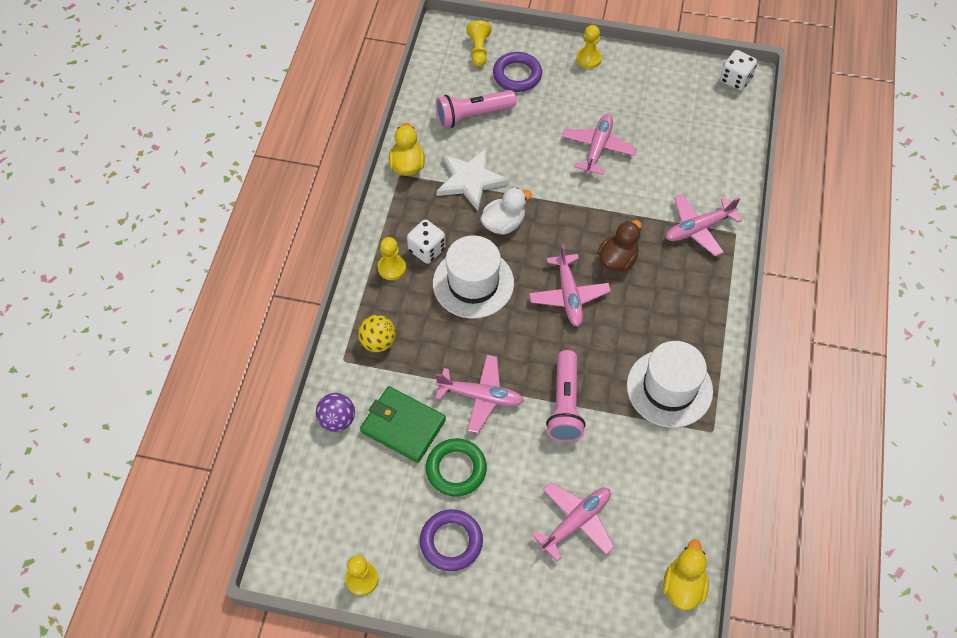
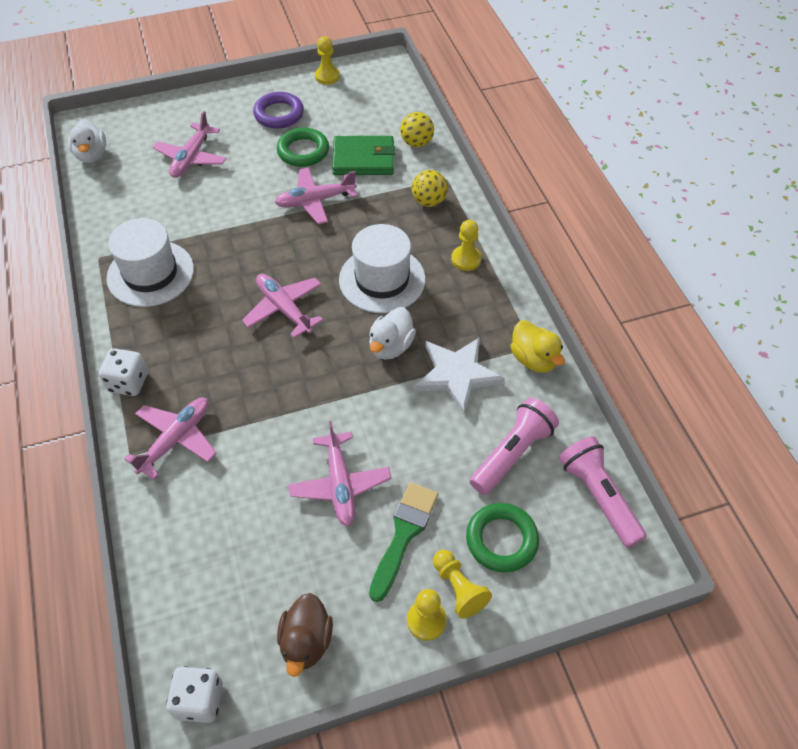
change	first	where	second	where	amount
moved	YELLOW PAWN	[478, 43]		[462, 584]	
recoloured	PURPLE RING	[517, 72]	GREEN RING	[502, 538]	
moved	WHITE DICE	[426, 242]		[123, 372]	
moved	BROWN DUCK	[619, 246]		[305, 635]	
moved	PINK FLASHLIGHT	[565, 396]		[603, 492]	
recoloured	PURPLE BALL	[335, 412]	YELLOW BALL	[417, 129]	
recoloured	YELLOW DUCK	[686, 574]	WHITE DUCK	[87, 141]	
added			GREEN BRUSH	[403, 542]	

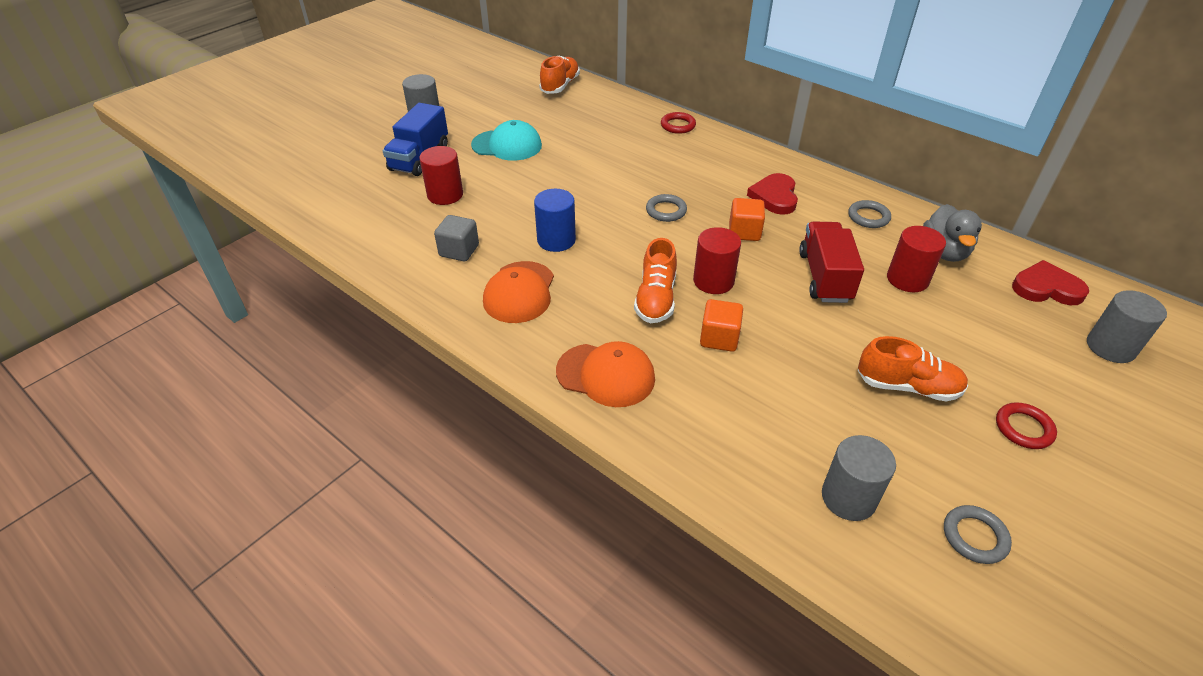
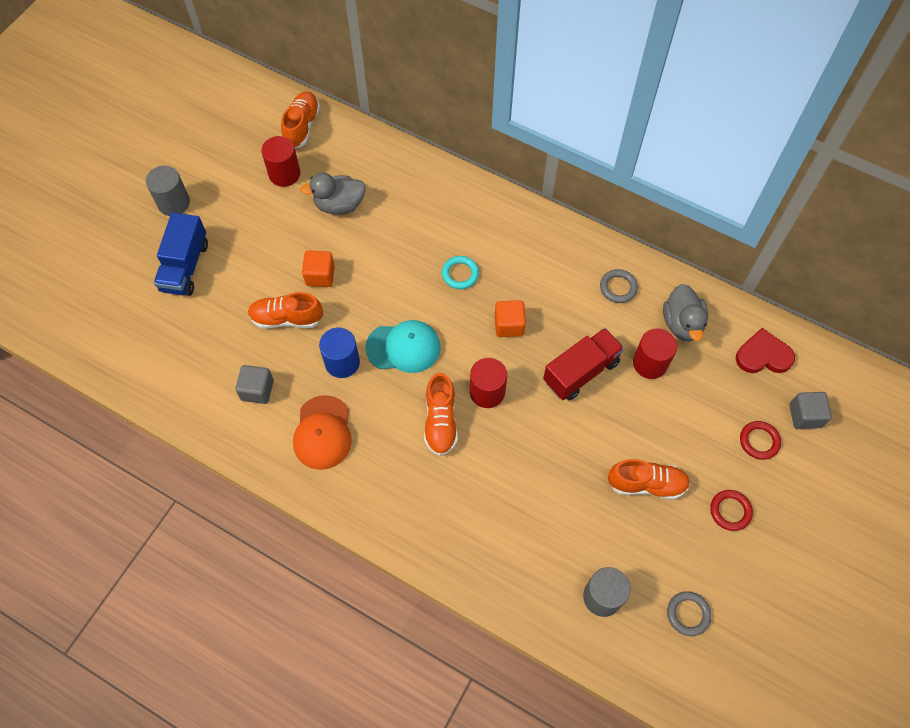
change	first	where	second	where	amount
moved	RED RING	[678, 123]		[760, 440]	
moved	TURQUOISE CAP	[506, 140]		[403, 346]	
moved	RED CYLINDER	[441, 175]		[280, 161]	
removed	RED HEART	[772, 194]			
removed	GREY RING	[666, 208]			
turned	RED TRUCK	[831, 262]		[583, 364]	60 degrees clockwise
replaced	GREY CYLINDER	[1127, 326]	GREY CUBE	[811, 410]	
moved	ORANGE CUBE	[721, 325]		[318, 269]	
removed	ORANGE CAP	[605, 374]			
added			GREY DUCK	[333, 193]	
added			TURQUOISE RING	[460, 272]	
added			ORANGE SHOE	[285, 310]	

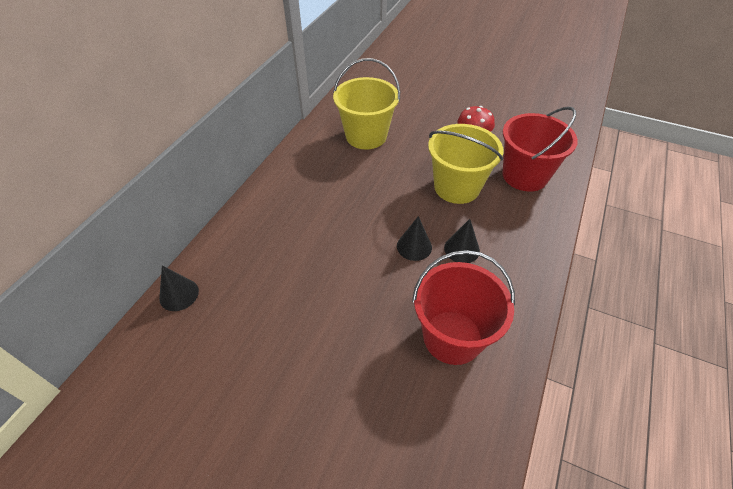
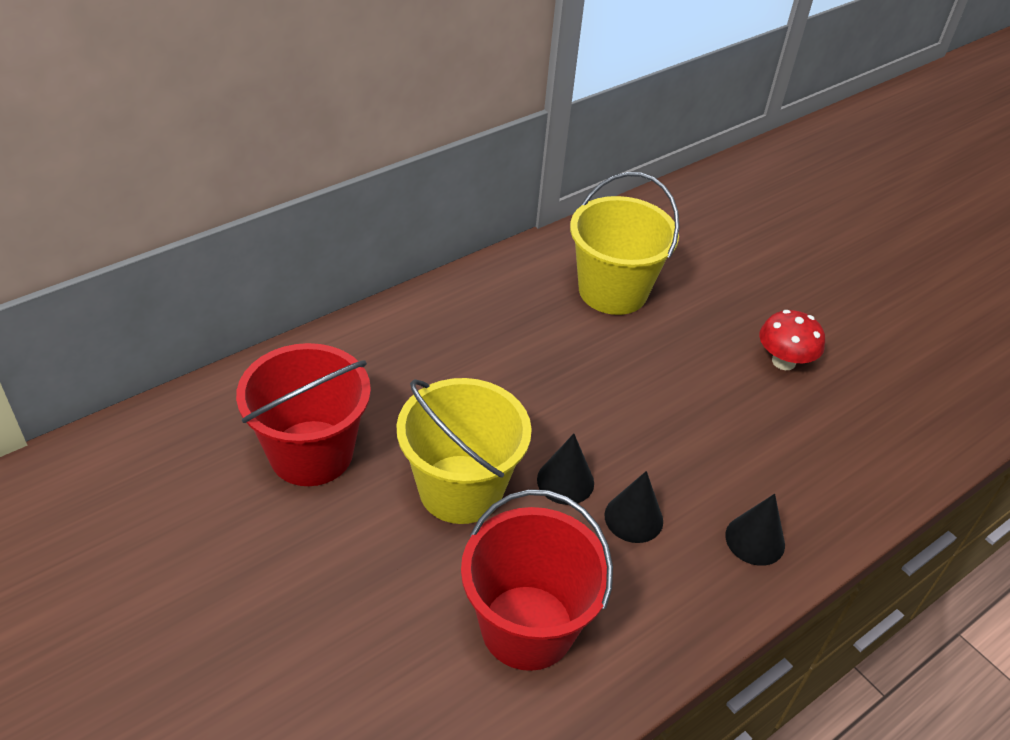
change	first	where	second	where	amount
moved	RED BUCKET	[540, 149]		[303, 414]	
moved	YELLOW BUCKET	[465, 164]		[464, 451]	
moved	BLACK CONE	[179, 288]		[755, 530]	

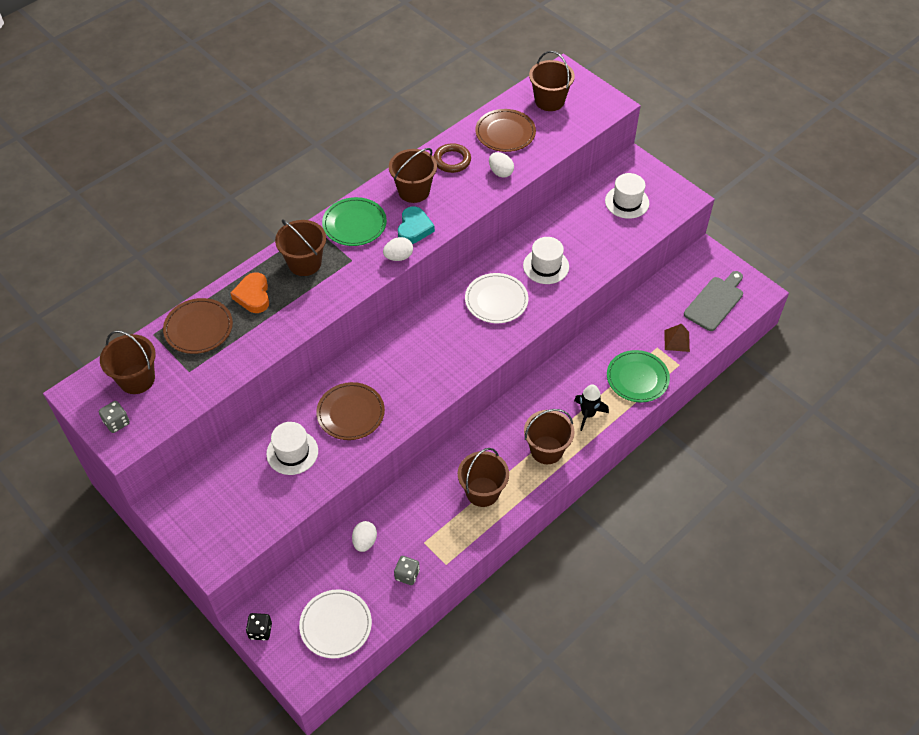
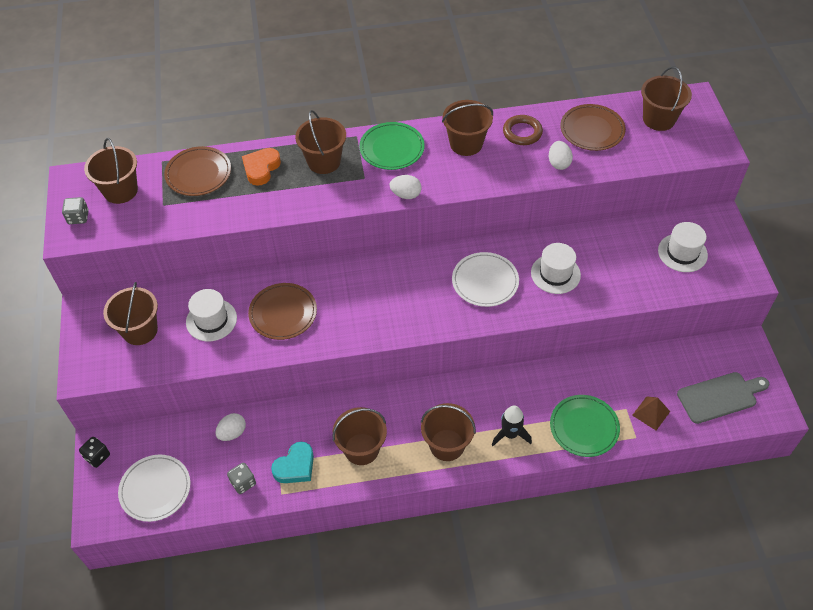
change	first	where	second	where	amount
moved	TURQUOISE HEART	[416, 225]		[292, 462]	
added			BROWN BUCKET	[130, 313]	

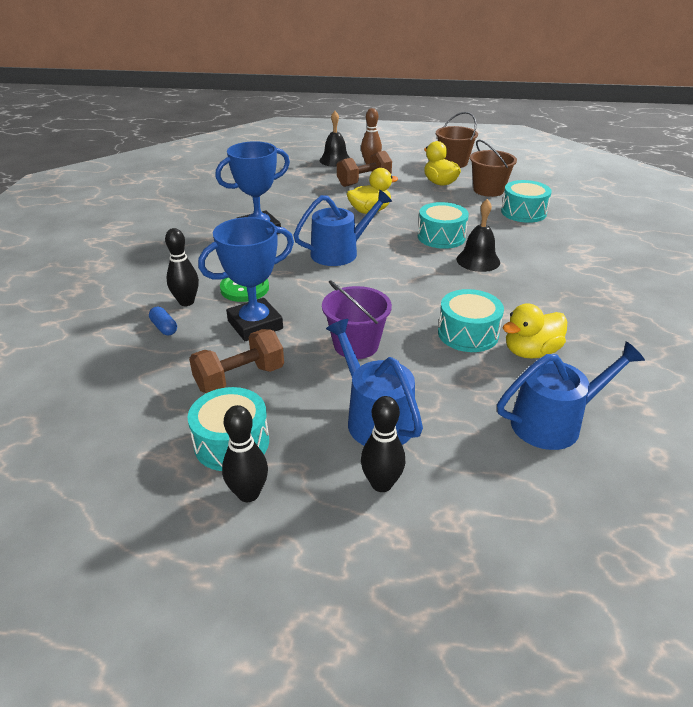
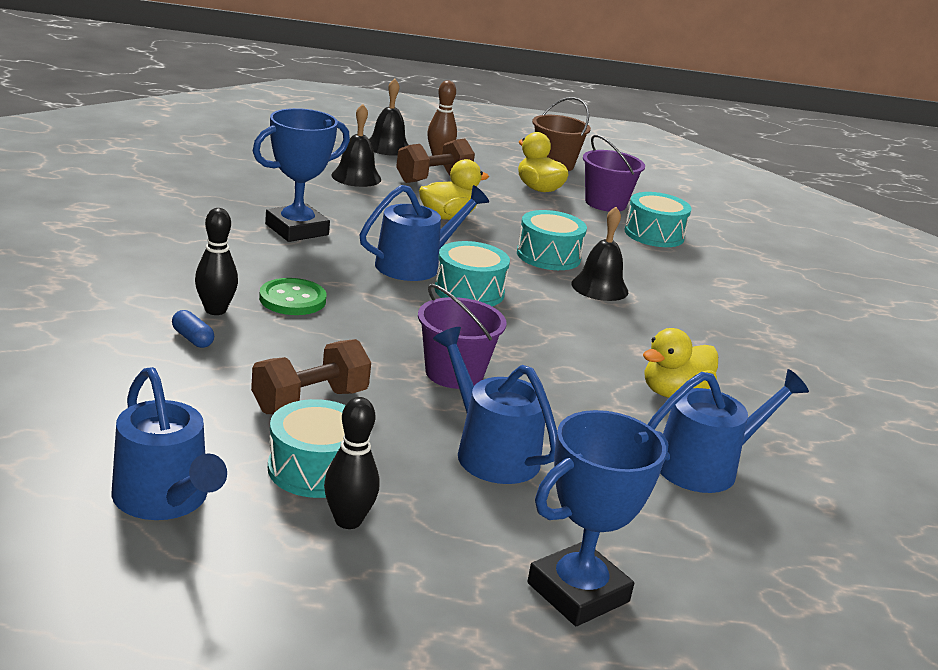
change	first	where	second	where	amount
recoloured	BROWN BUCKET	[493, 168]	PURPLE BUCKET	[614, 173]	
moved	BLUE TROPHY	[246, 279]		[598, 518]	
moved	TURQUOISE DRUM	[471, 320]		[472, 273]	
removed	BLACK BOWLING PIN	[383, 444]			
added			BLACK BELL	[356, 145]	
added			BLUE WATERING CAN	[169, 443]	

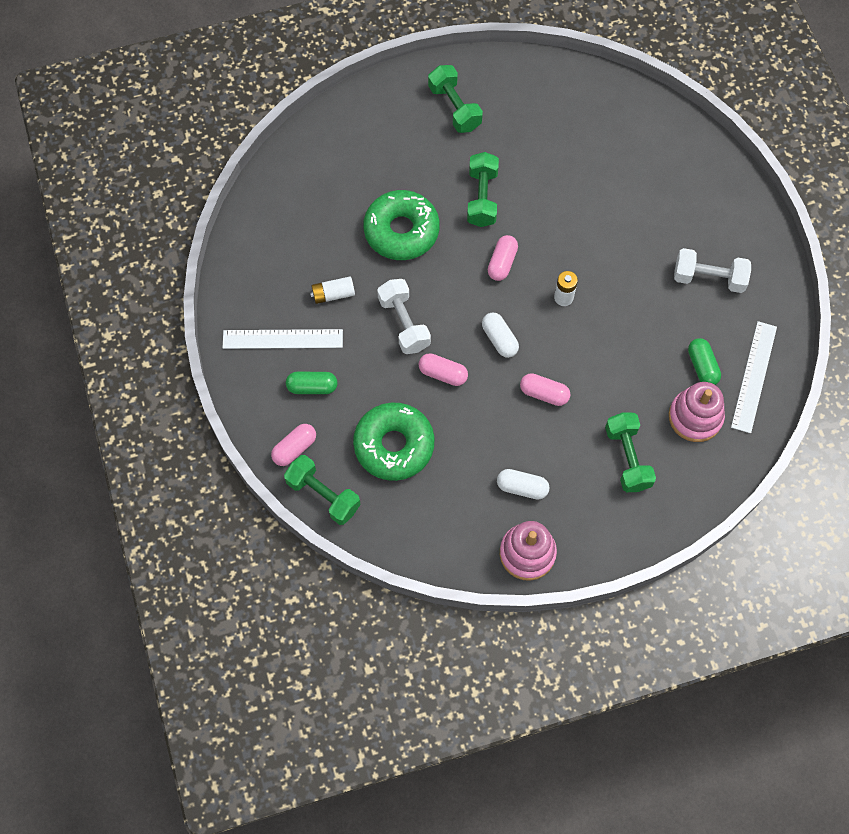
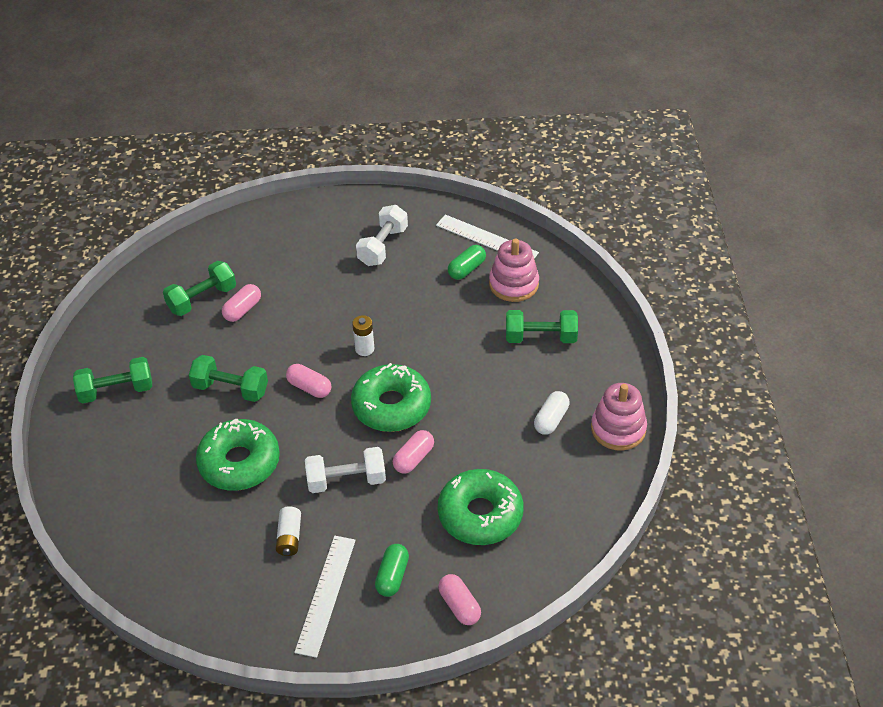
change	first	where	second	where	amount
replaced	WHITE CAPSULE	[500, 335]	GREEN DONUT	[391, 397]	
turned	GREEN CAPSULE	[704, 361]		[467, 262]	45 degrees counterclockwise
moved	PINK CAPSULE	[545, 389]		[241, 303]	
moved	GREEN DUMBBELL	[322, 490]		[199, 288]	

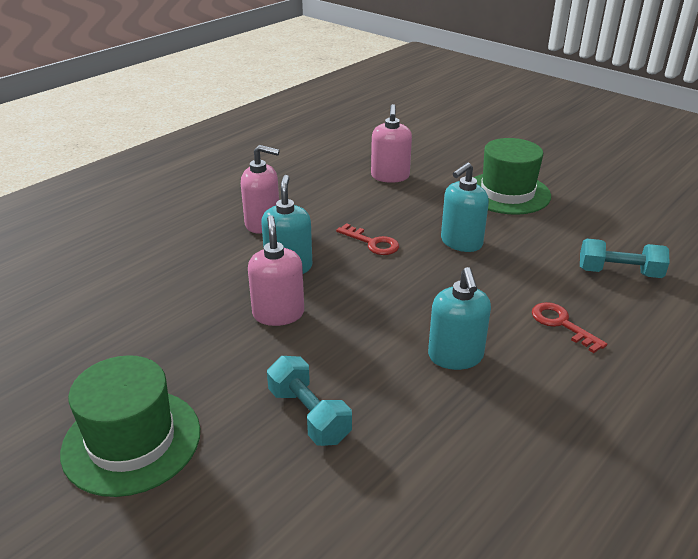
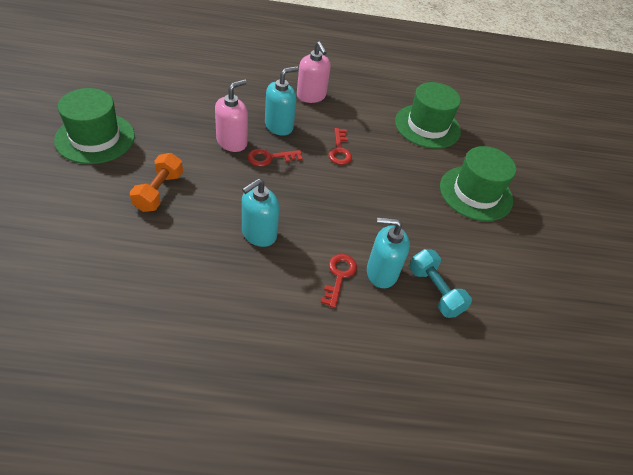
change	first	where	second	where	amount
replaced	PINK SOAP DISPENSER	[391, 143]	GREEN HAT	[428, 115]	
moved	TURQUOISE SOAP DISPENSER	[465, 207]		[388, 253]	
recoloured	TURQUOISE DUMBBELL	[309, 401]	ORANGE DUMBBELL	[156, 182]	
added			RED KEY	[275, 157]	

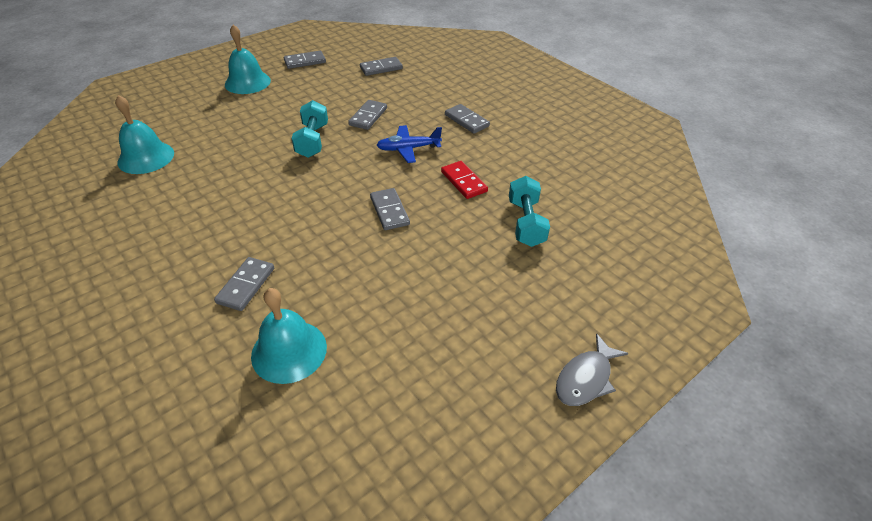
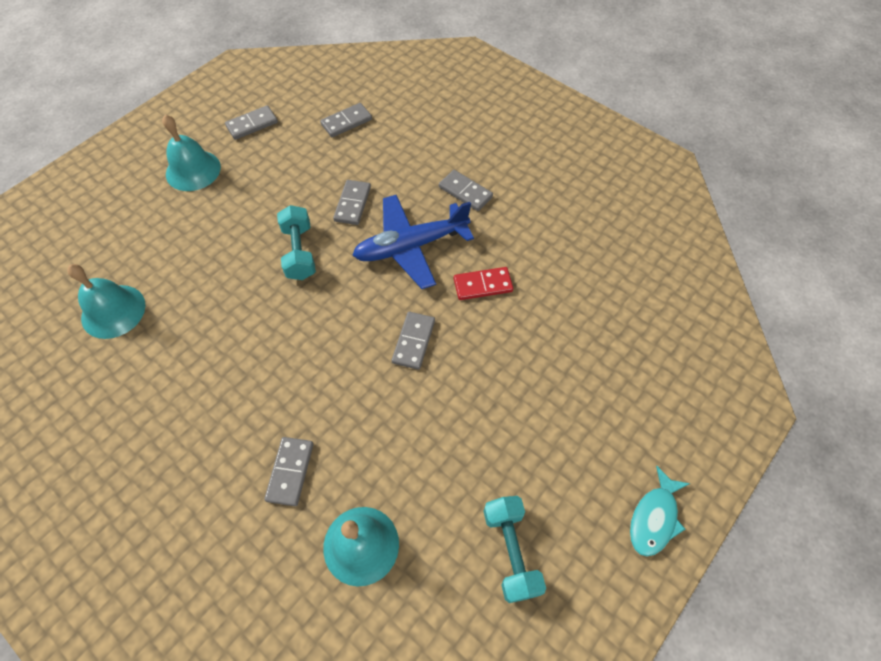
change	first	where	second	where	amount
resized	BLUE PLANE	[409, 144]		[413, 242]	x1.65
turned	RED DOMINO	[464, 180]		[483, 283]	60 degrees counterclockwise
moved	TURQUOISE DUMBBELL	[529, 211]		[514, 549]	
turned	GREY DOMINO	[390, 209]		[413, 341]	45 degrees clockwise
recoloured	GREY FISH	[592, 369]	TURQUOISE FISH	[660, 511]	

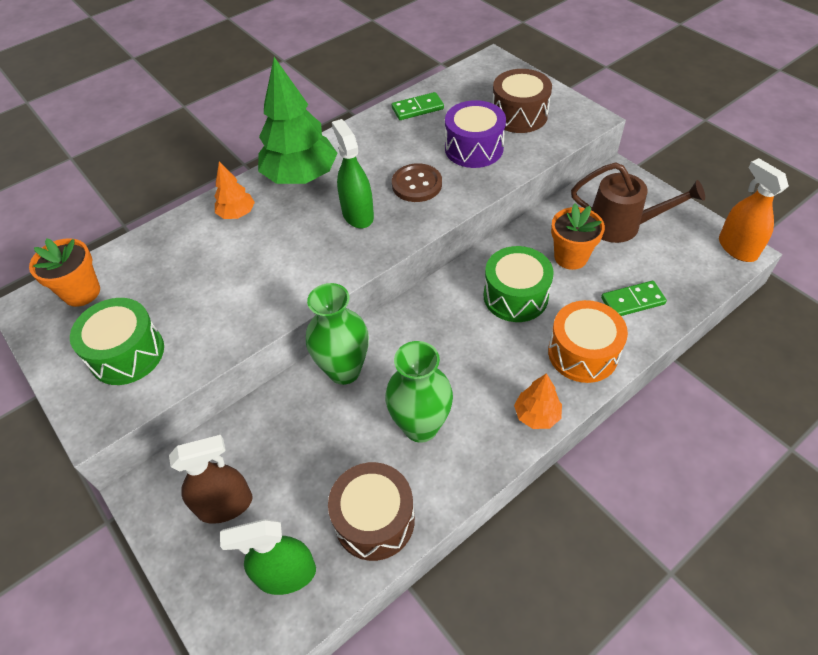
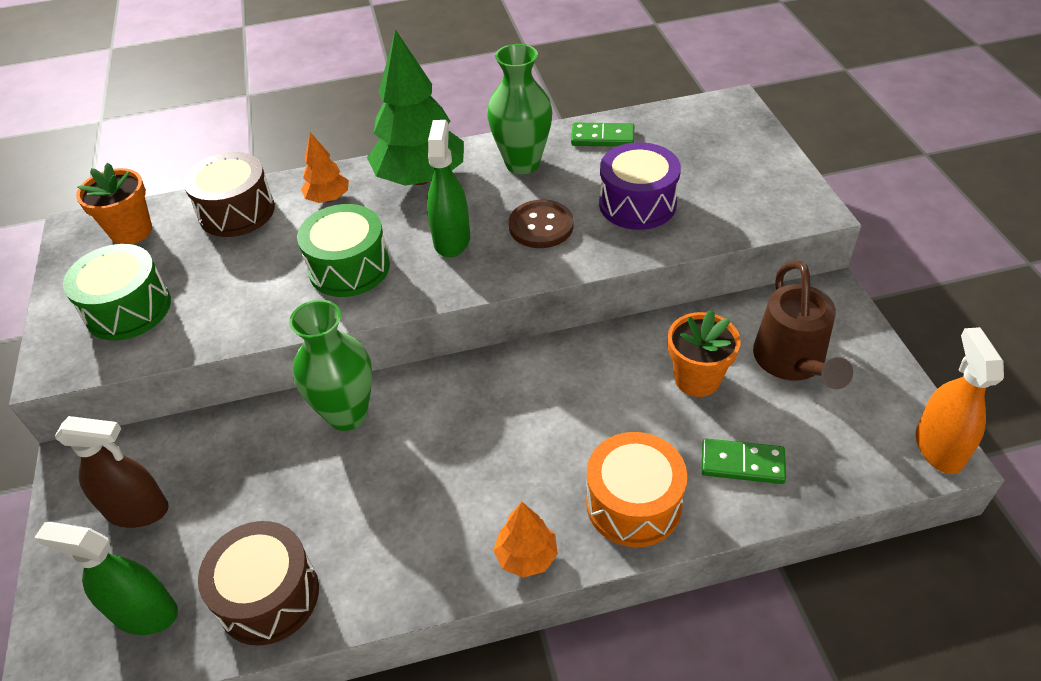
change	first	where	second	where	amount
moved	BROWN DRUM	[522, 101]		[229, 194]	
turned	BROWN WATERING CAN	[638, 202]		[803, 325]	45 degrees clockwise
moved	GREEN DRUM	[519, 284]		[343, 250]	
moved	GREEN VASE	[419, 392]		[519, 109]	

